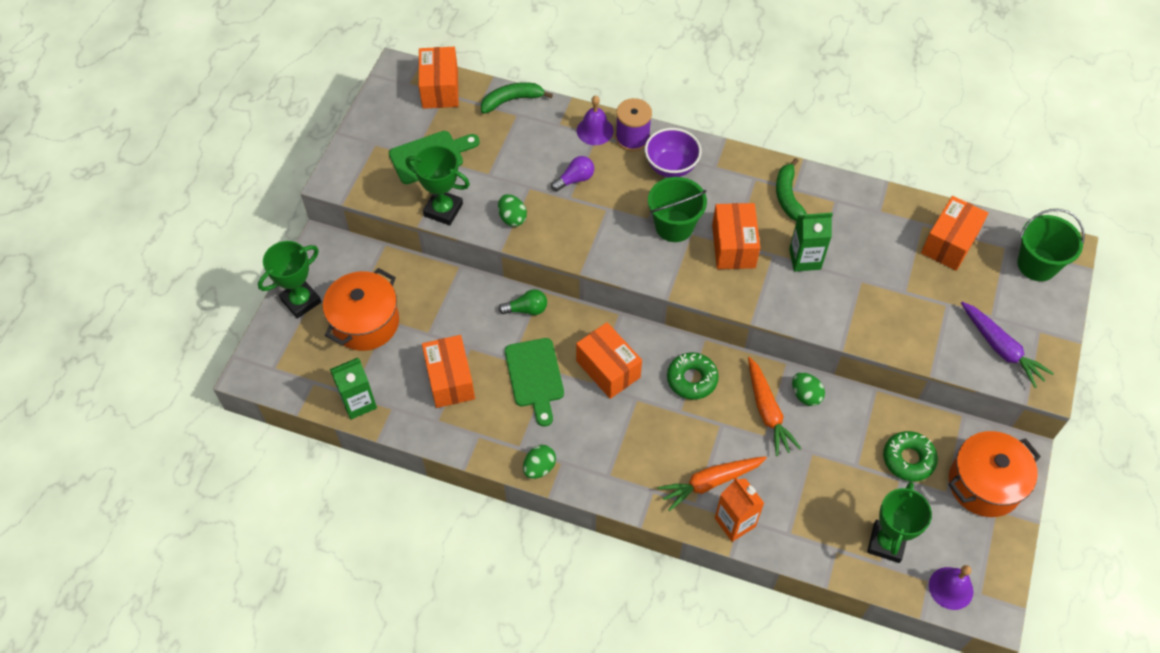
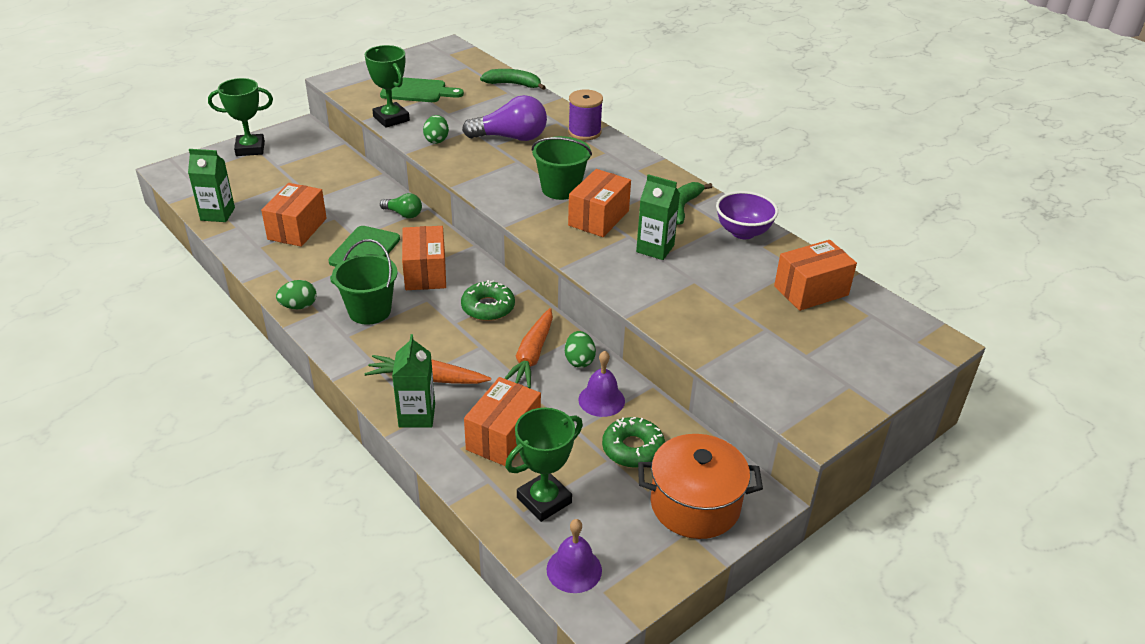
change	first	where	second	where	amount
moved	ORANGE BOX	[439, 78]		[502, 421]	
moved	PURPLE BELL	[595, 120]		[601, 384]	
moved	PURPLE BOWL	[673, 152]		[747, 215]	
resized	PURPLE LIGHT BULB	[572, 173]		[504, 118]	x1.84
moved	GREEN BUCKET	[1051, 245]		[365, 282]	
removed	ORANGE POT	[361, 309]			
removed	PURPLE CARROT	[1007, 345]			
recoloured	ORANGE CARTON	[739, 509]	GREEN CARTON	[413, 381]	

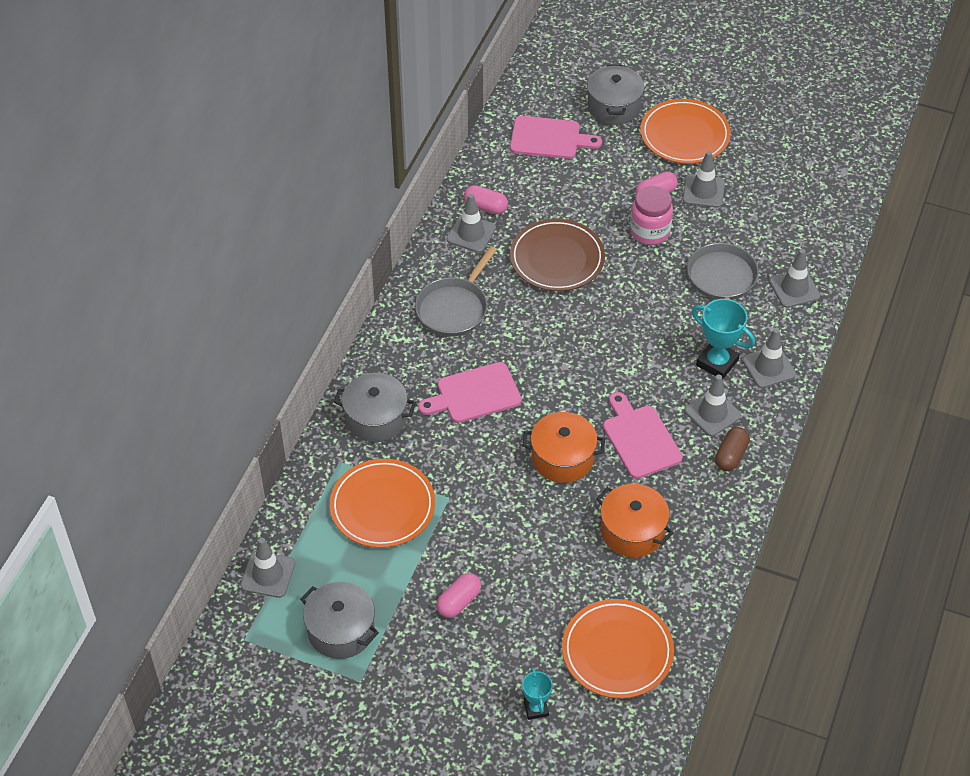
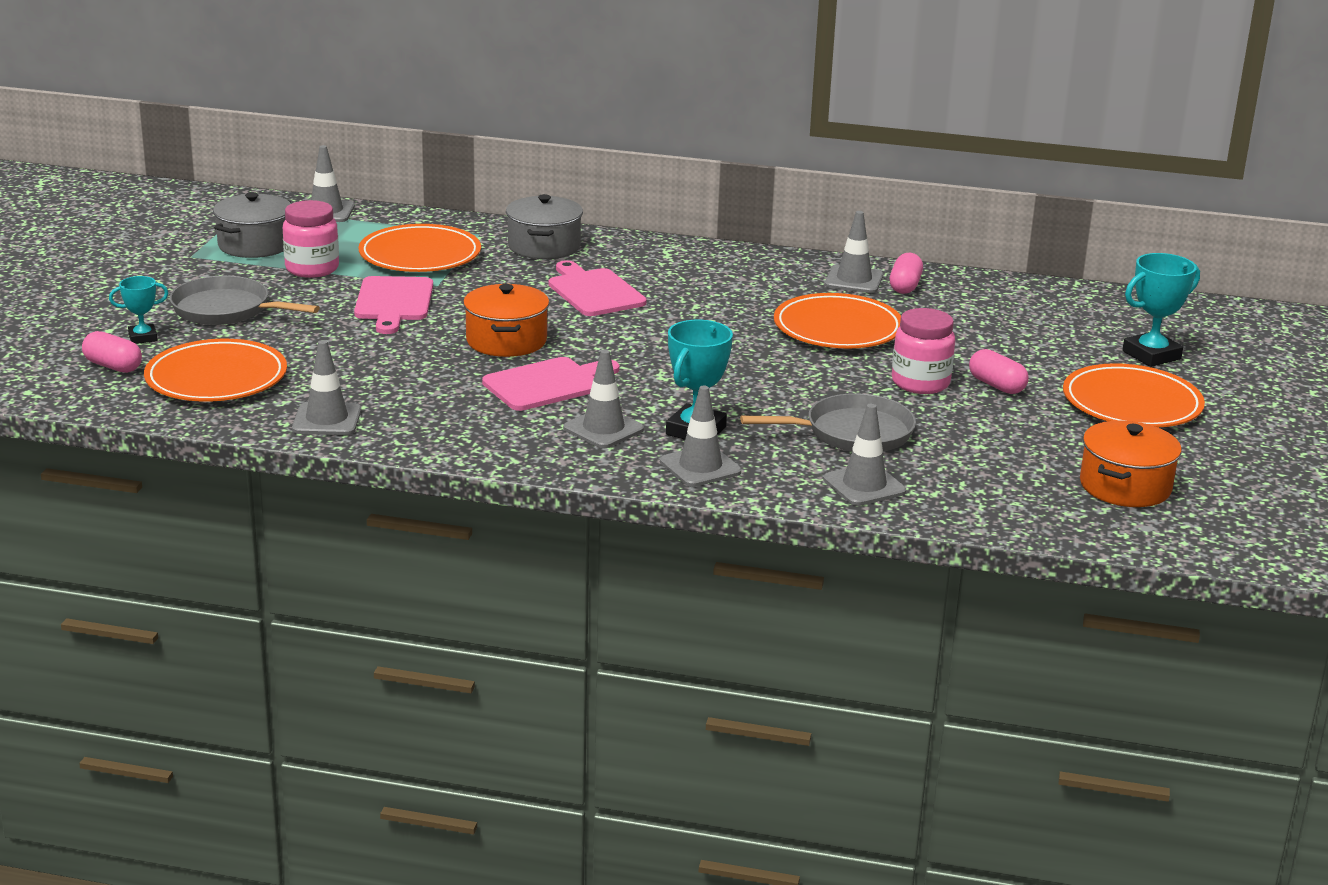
change	first	where	second	where	amount
replaced	GREY POT	[615, 95]	TURQUOISE TROPHY	[1161, 310]	
moved	PINK CUTTING BOARD	[556, 137]		[393, 305]	
moved	GREY TRAFFIC CONE	[704, 179]		[326, 387]	
recoloured	BROWN PLATE	[557, 255]	ORANGE PLATE	[837, 321]	
moved	GREY PAN	[456, 291]		[244, 300]	
removed	BROWN CAPSULE	[732, 449]			
moved	ORANGE POT	[634, 520]		[1131, 463]	
moved	PINK CAPSULE	[459, 595]		[112, 352]	
added			PINK JAR	[311, 239]	

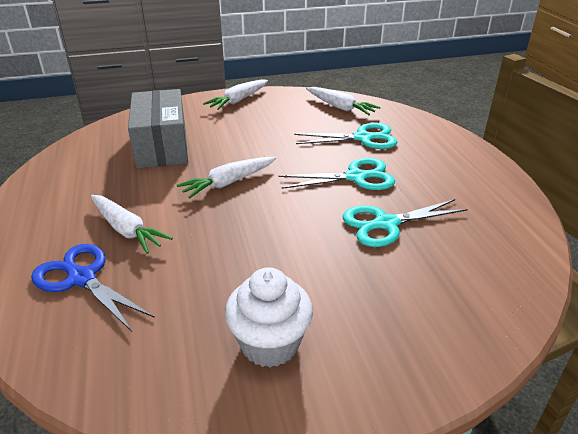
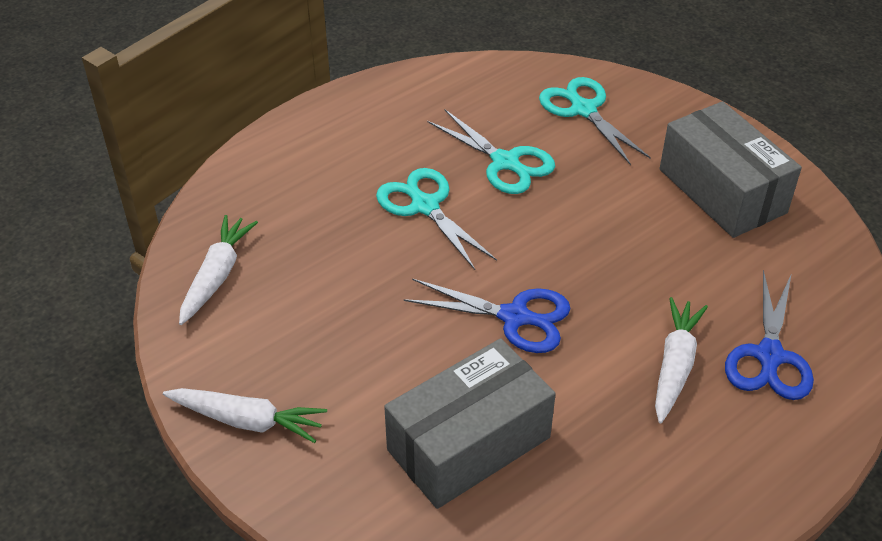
change	first	where	second	where	amount
moved	TURQUOISE SCISSORS	[345, 136]		[595, 121]	
replaced	WHITE CARROT	[226, 177]	BLUE SCISSORS	[487, 315]	
replaced	WHITE CUPCAKE	[269, 317]	GREY BOX	[731, 169]	

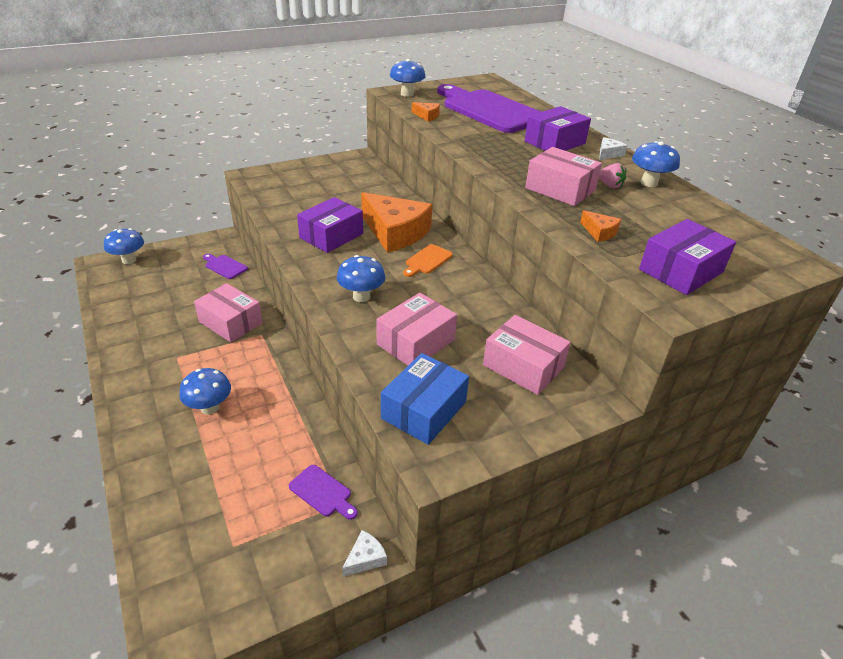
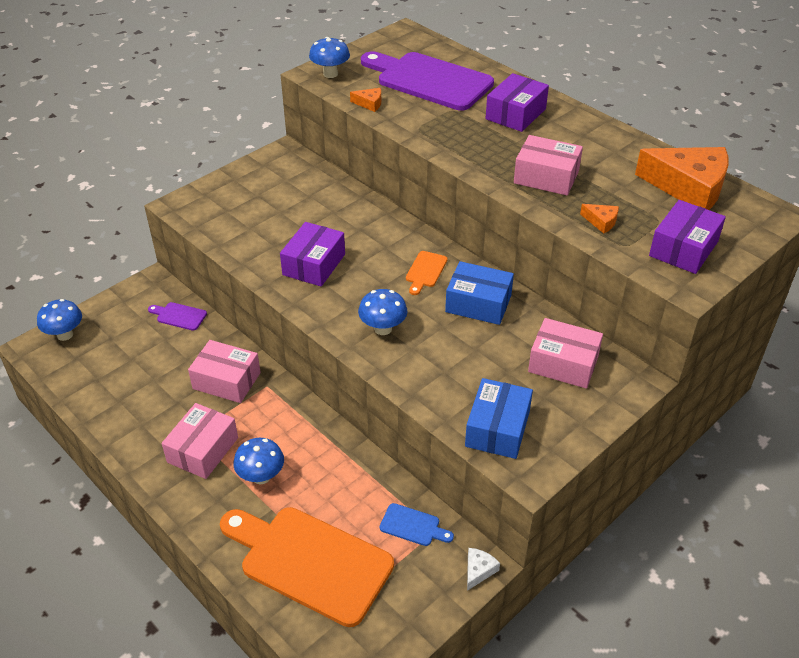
change	first	where	second	where	amount
removed	WHITE CHEESE	[613, 148]			
removed	BLUE MUSHROOM	[656, 164]			
removed	PINK STRAWBERRY	[612, 175]			
moved	ORANGE CHEESE	[396, 222]		[682, 178]	
moved	PINK BOX	[416, 329]		[200, 441]	
recoloured	PURPLE CUTTING BOARD	[323, 492]	BLUE CUTTING BOARD	[417, 524]	
added			BLUE BOX	[479, 293]	
added			ORANGE CUTTING BOARD	[307, 567]	

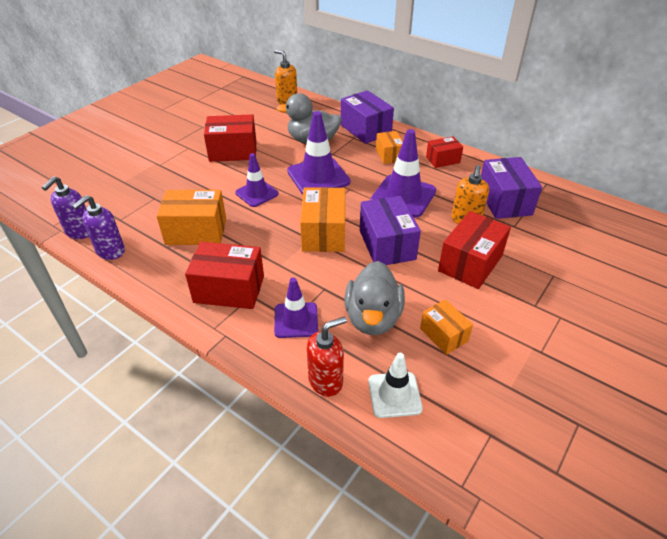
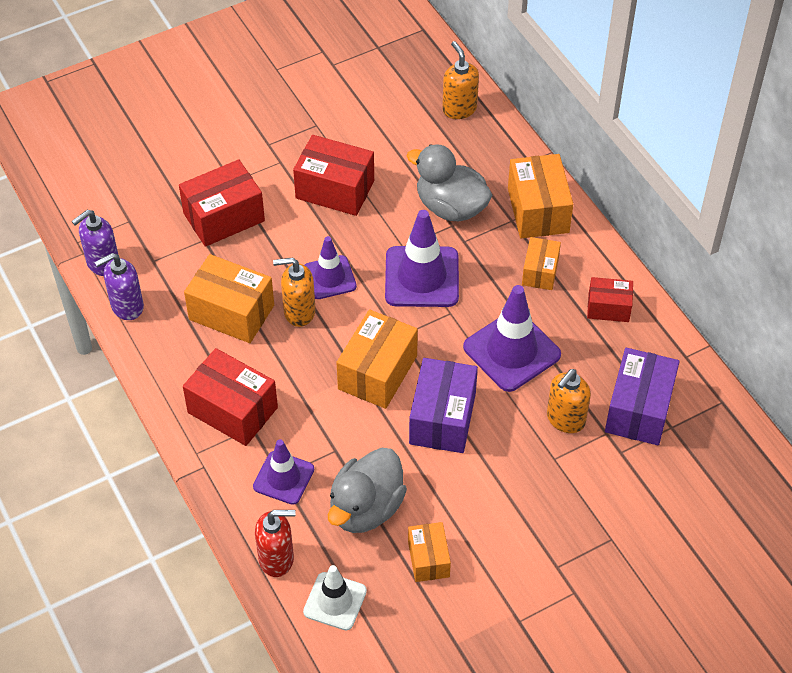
change	first	where	second	where	amount
recoloured	PURPLE BOX	[367, 117]	ORANGE BOX	[540, 196]	
moved	RED BOX	[474, 250]		[222, 203]	
added			ORANGE SOAP DISPENSER	[294, 292]	

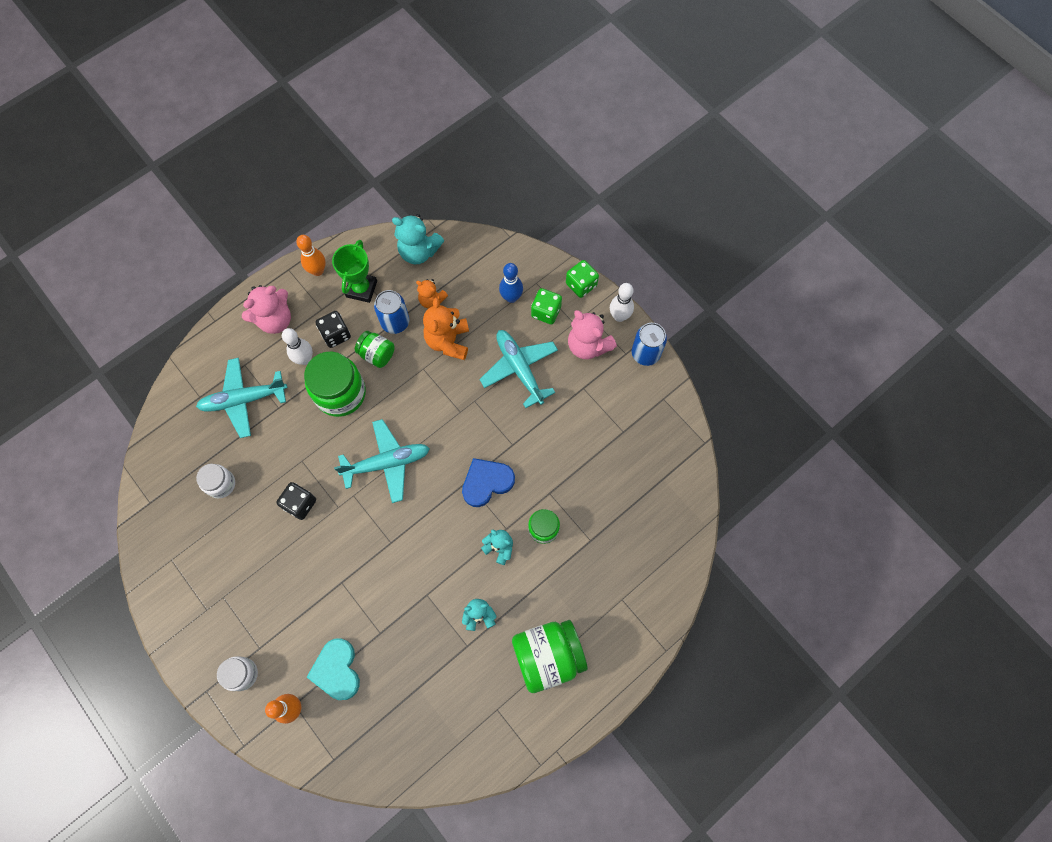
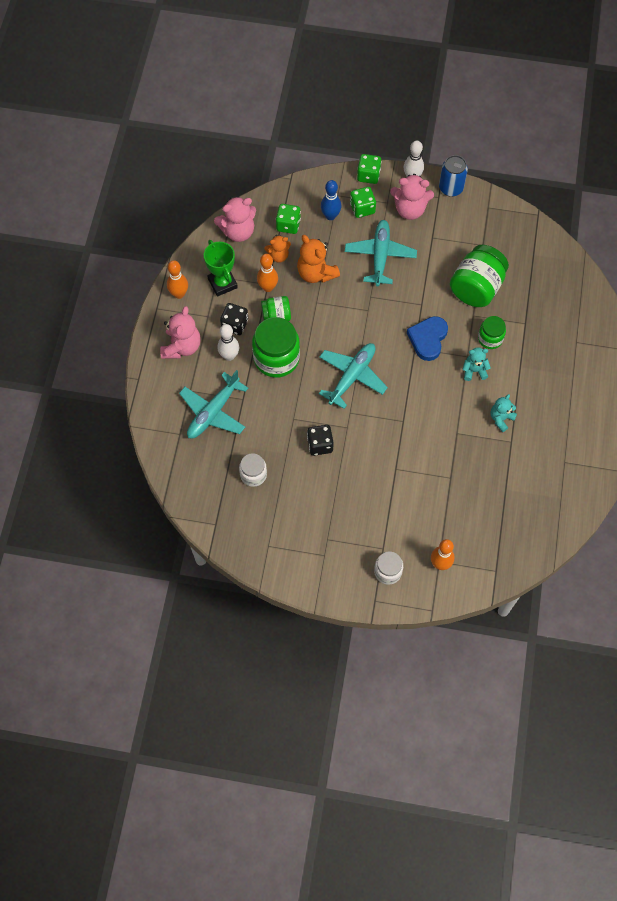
change	first	where	second	where	amount
recoloured	TURQUOISE TEDDY BEAR	[418, 239]	PINK TEDDY BEAR	[235, 219]	
replaced	BLUE CAN	[391, 312]	ORANGE BOWLING PIN	[267, 273]	
turned	TURQUOISE PLANE	[518, 369]		[381, 253]	75 degrees clockwise
moved	GREEN JAR	[550, 656]		[479, 276]	
removed	TURQUOISE HEART	[333, 669]			
added			GREEN DICE	[288, 219]	

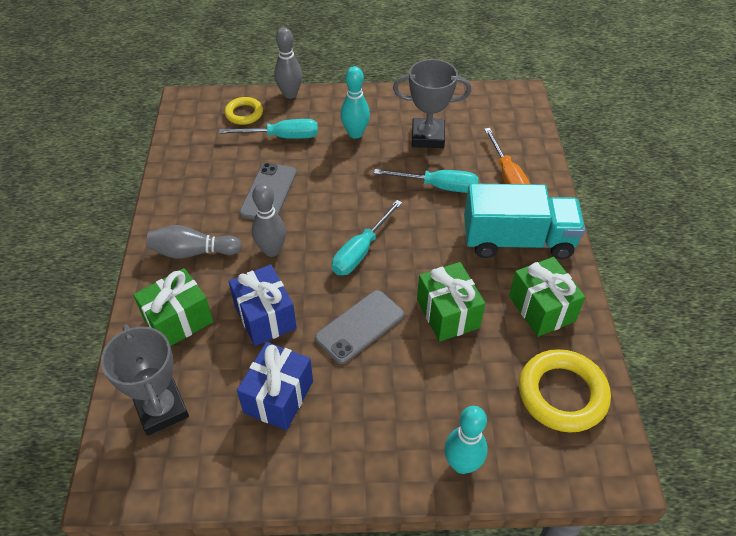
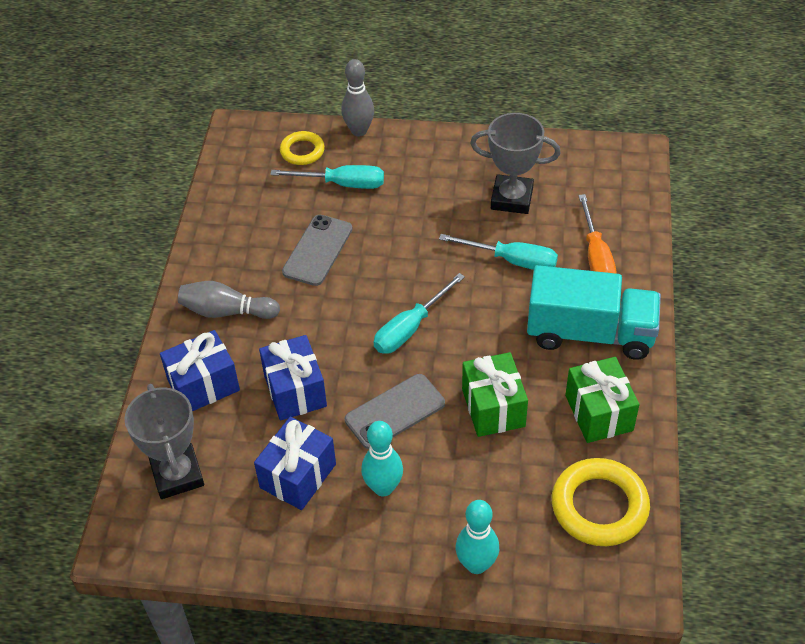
change	first	where	second	where	amount
moved	TURQUOISE BOWLING PIN	[355, 102]		[382, 458]	
removed	GREY BOWLING PIN	[269, 220]			
recoloured	GREEN GIFT	[173, 307]	BLUE GIFT	[200, 370]	

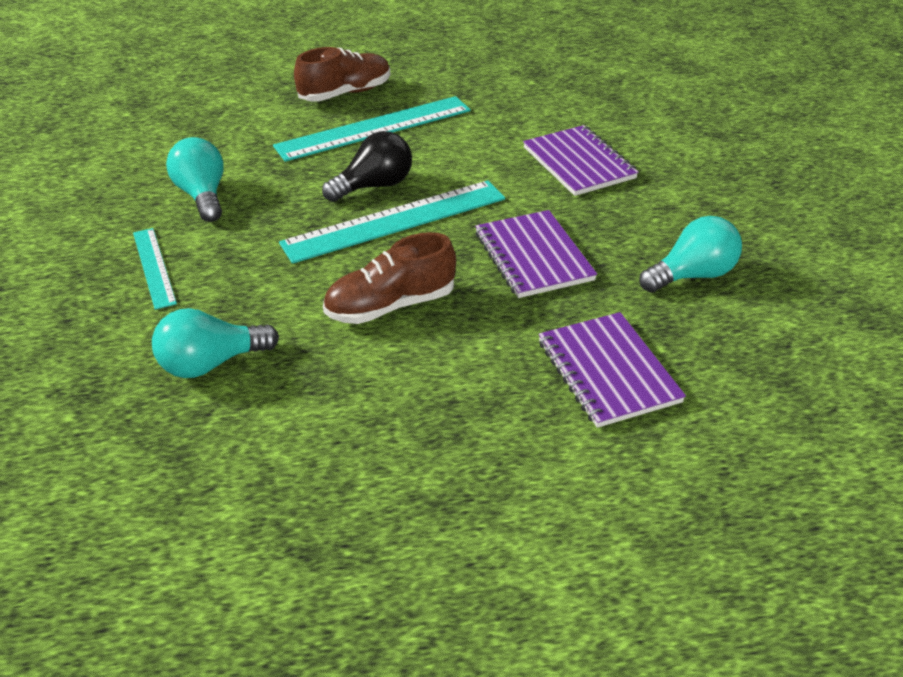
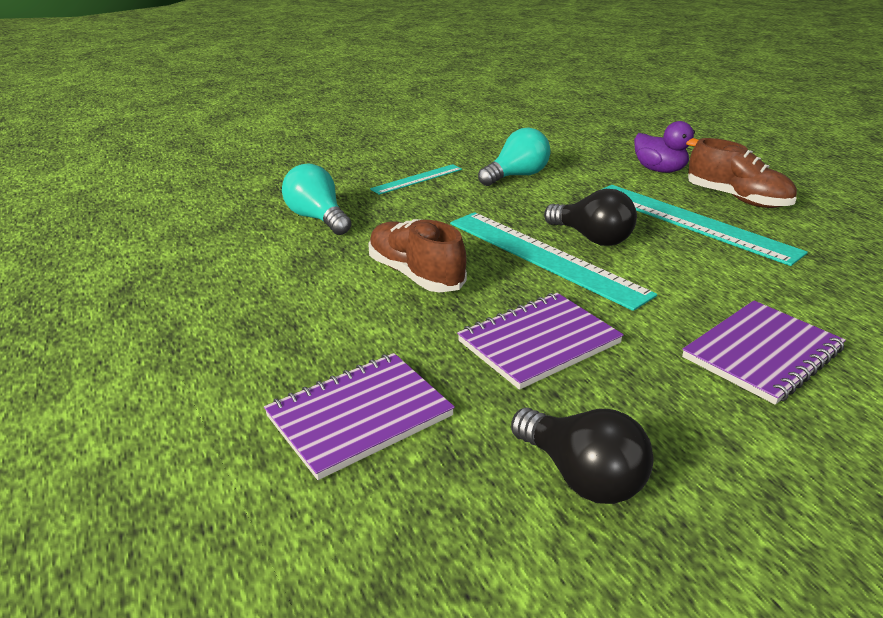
change	first	where	second	where	amount
recoloured	TURQUOISE LIGHT BULB	[690, 254]	BLACK LIGHT BULB	[582, 456]	
added			PURPLE DUCK	[666, 147]	

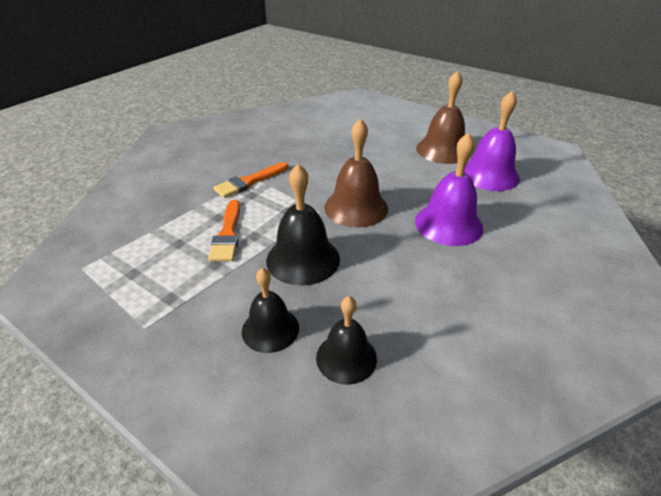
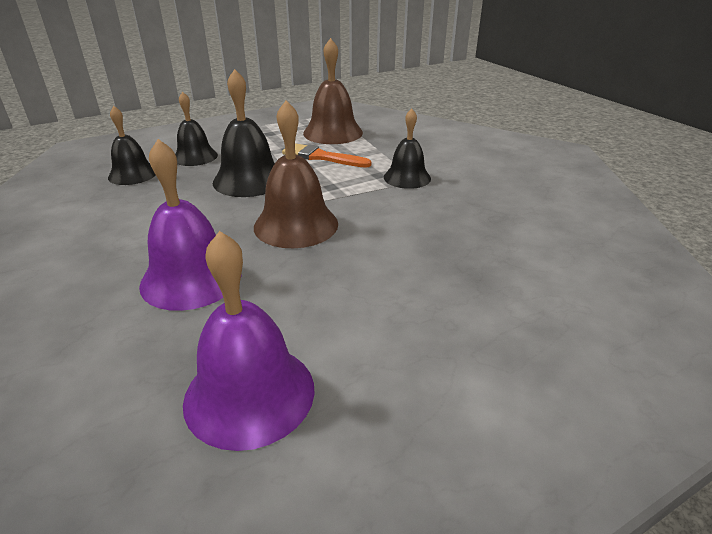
change	first	where	second	where	amount
moved	BROWN BELL	[440, 117]		[333, 91]	
replaced	ORANGE BRUSH	[251, 180]	BLACK BELL	[407, 149]	

